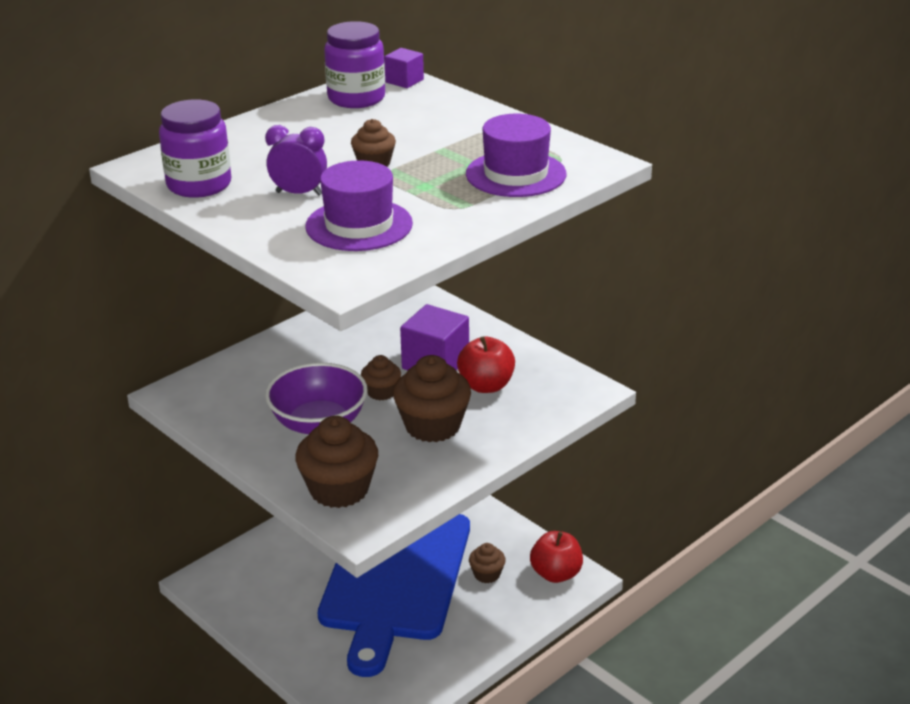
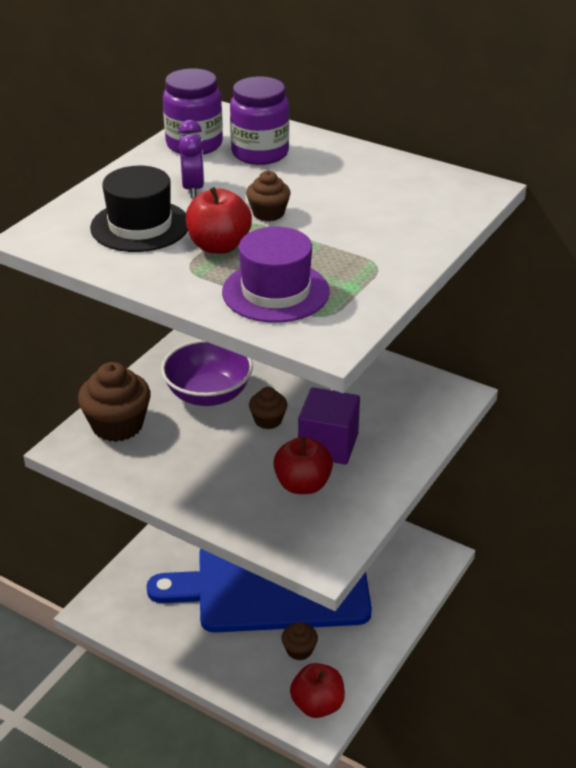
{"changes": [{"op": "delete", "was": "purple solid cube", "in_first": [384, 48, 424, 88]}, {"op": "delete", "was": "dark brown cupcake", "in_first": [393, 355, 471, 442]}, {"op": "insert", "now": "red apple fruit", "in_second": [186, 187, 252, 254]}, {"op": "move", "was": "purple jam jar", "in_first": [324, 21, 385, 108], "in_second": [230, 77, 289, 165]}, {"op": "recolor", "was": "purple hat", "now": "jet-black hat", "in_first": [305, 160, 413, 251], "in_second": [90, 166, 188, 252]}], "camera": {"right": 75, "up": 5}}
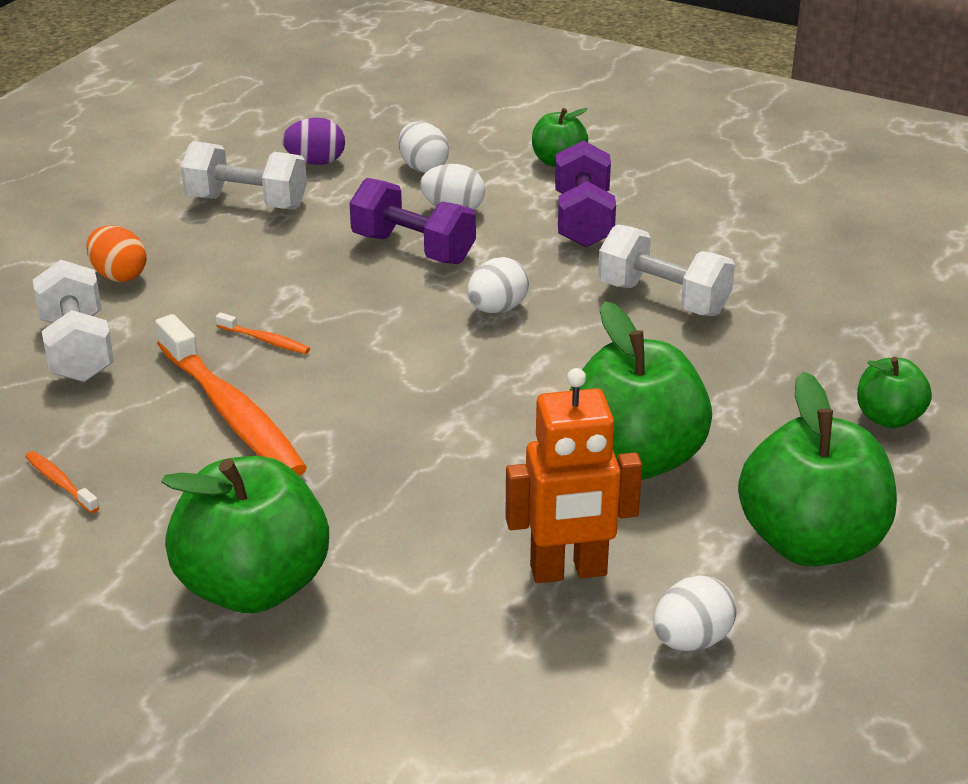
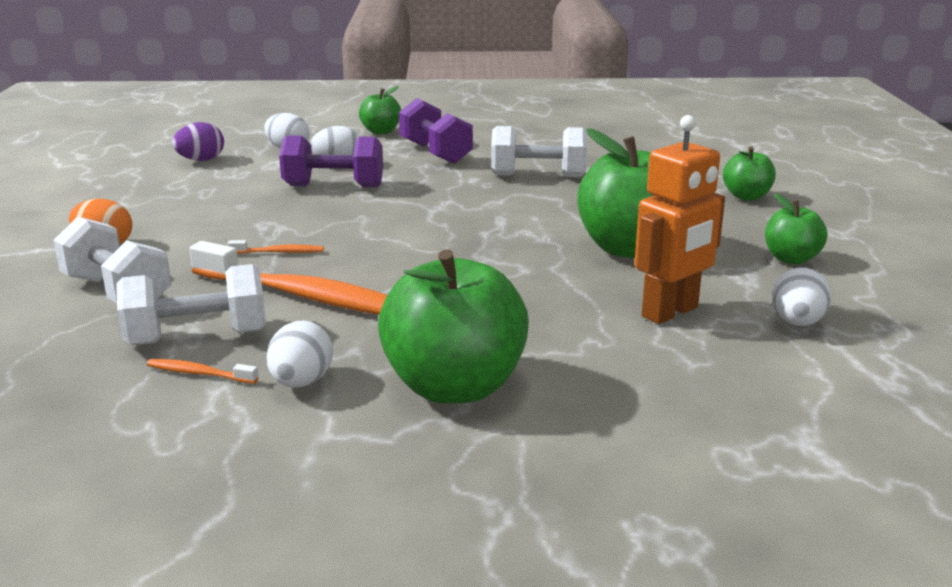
{"changes": [{"op": "move", "was": "snow-white dumbbell", "in_first": [181, 141, 307, 210], "in_second": [116, 264, 266, 345]}, {"op": "move", "was": "snow-white toy egg", "in_first": [467, 257, 529, 313], "in_second": [267, 320, 333, 388]}, {"op": "resize", "was": "emerald apple fruit", "in_first": [738, 371, 897, 566], "in_second": [765, 193, 828, 264], "ratio": 0.52}], "camera": {"right": -30, "up": -10}}
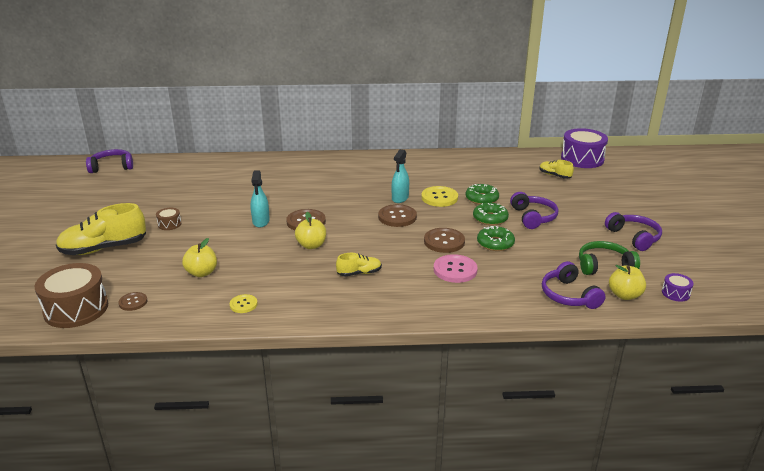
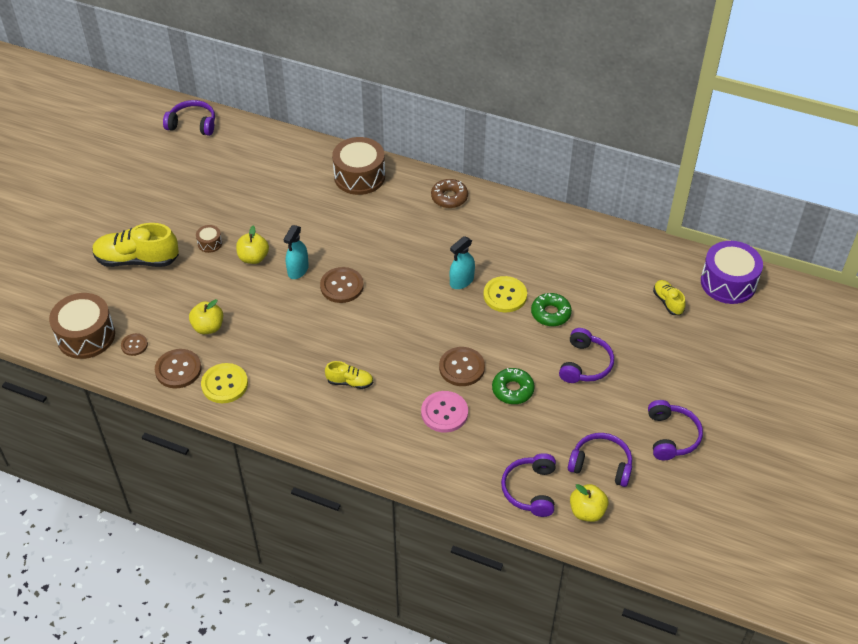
{"changes": [{"op": "delete", "was": "emerald glazed donut", "in_first": [473, 203, 509, 225]}, {"op": "delete", "was": "purple drum", "in_first": [662, 273, 694, 302]}, {"op": "insert", "now": "dark brown drum", "in_second": [332, 137, 385, 195]}, {"op": "insert", "now": "dark brown glazed donut", "in_second": [431, 179, 468, 208]}, {"op": "move", "was": "golden apple fruit", "in_first": [295, 212, 326, 249], "in_second": [236, 226, 269, 264]}, {"op": "move", "was": "dark brown button", "in_first": [378, 204, 417, 227], "in_second": [155, 349, 201, 388]}, {"op": "recolor", "was": "emerald over-ear headphones", "now": "purple over-ear headphones", "in_first": [579, 241, 640, 275], "in_second": [568, 433, 632, 487]}, {"op": "resize", "was": "golden button", "in_first": [230, 294, 258, 313], "in_second": [201, 363, 248, 403], "ratio": 1.71}], "camera": {"right": 25, "up": 20}}
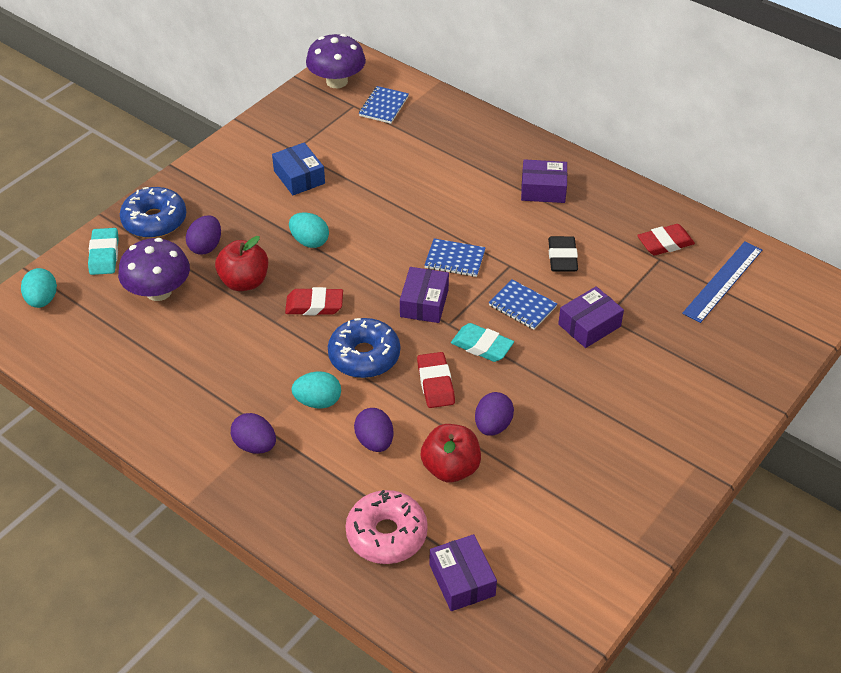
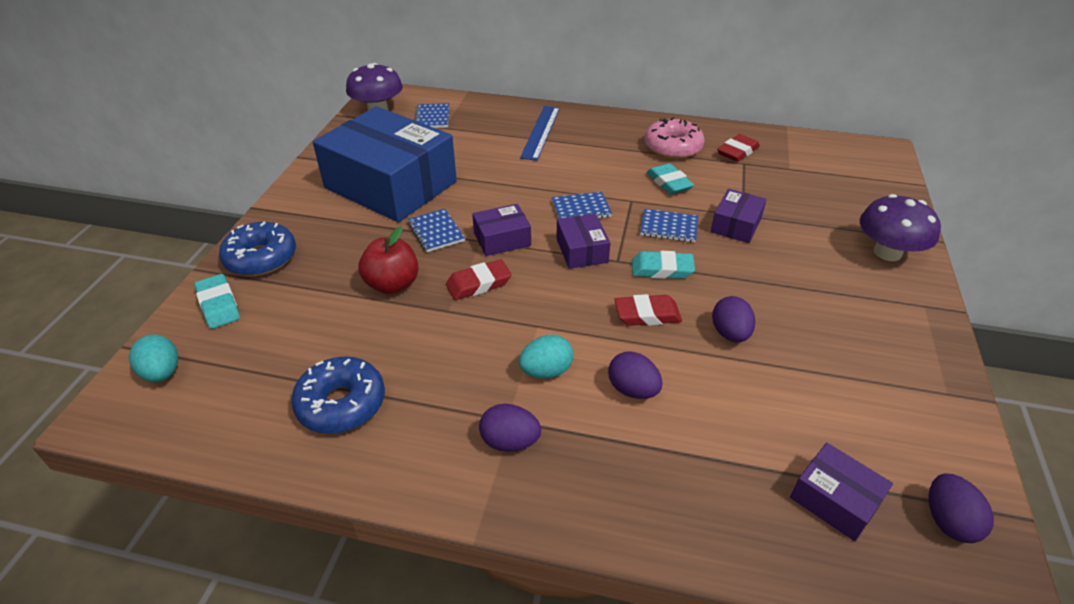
{"changes": [{"op": "delete", "was": "red apple fruit", "in_first": [421, 424, 481, 483]}, {"op": "move", "was": "purple toadstool", "in_first": [118, 238, 190, 301], "in_second": [860, 194, 941, 261]}, {"op": "move", "was": "purple toy egg", "in_first": [186, 215, 221, 255], "in_second": [929, 473, 994, 543]}, {"op": "move", "was": "cobalt glazed donut", "in_first": [328, 318, 400, 378], "in_second": [291, 356, 385, 434]}, {"op": "move", "was": "rosy glazed donut", "in_first": [345, 490, 428, 564], "in_second": [645, 117, 705, 159]}, {"op": "move", "was": "purple box", "in_first": [521, 159, 567, 203], "in_second": [472, 204, 531, 256]}, {"op": "move", "was": "cobalt ruler", "in_first": [682, 241, 762, 323], "in_second": [520, 106, 560, 161]}, {"op": "replace", "was": "aqua toy egg", "now": "cobalt notepad", "in_first": [289, 212, 329, 248], "in_second": [408, 209, 465, 252]}, {"op": "recolor", "was": "jet-black gum eraser", "now": "aqua gum eraser", "in_first": [548, 236, 578, 272], "in_second": [647, 163, 694, 194]}, {"op": "rotate", "was": "red gum eraser", "in_first": [417, 352, 455, 408], "in_second": [614, 294, 682, 326], "clockwise": -60}, {"op": "resize", "was": "cobalt box", "in_first": [272, 142, 325, 195], "in_second": [313, 106, 457, 222], "ratio": 2.35}], "camera": {"right": -25, "up": -5}}
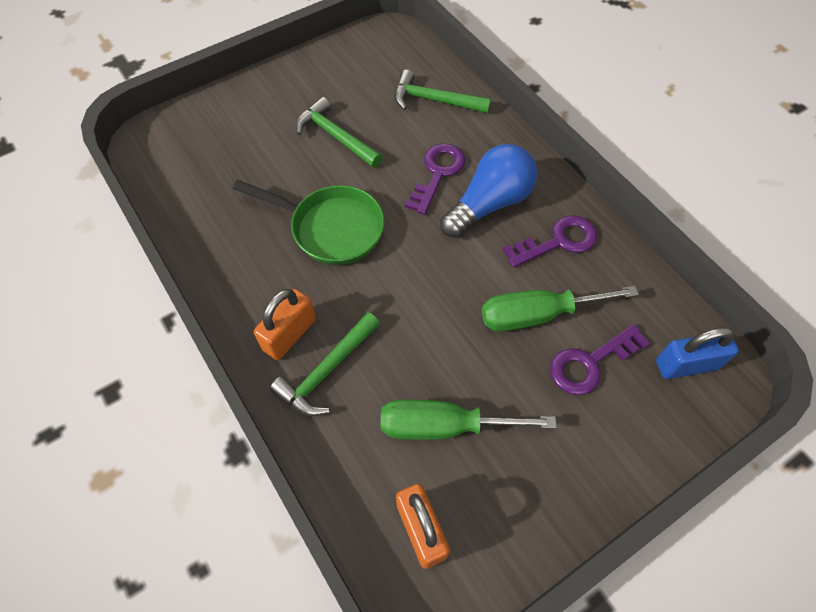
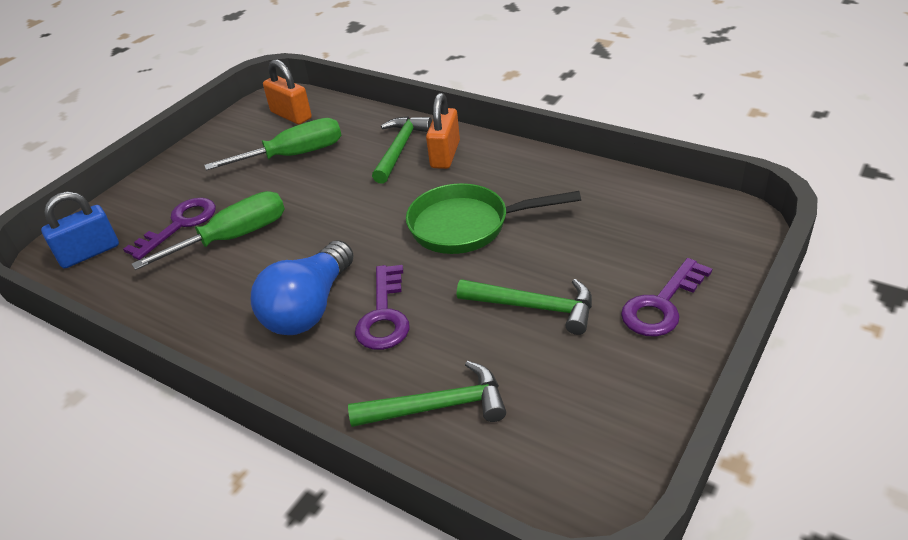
{"changes": [{"op": "move", "was": "purple door key", "in_first": [503, 215, 597, 268], "in_second": [621, 258, 712, 337]}], "camera": {"right": 160, "up": -20}}
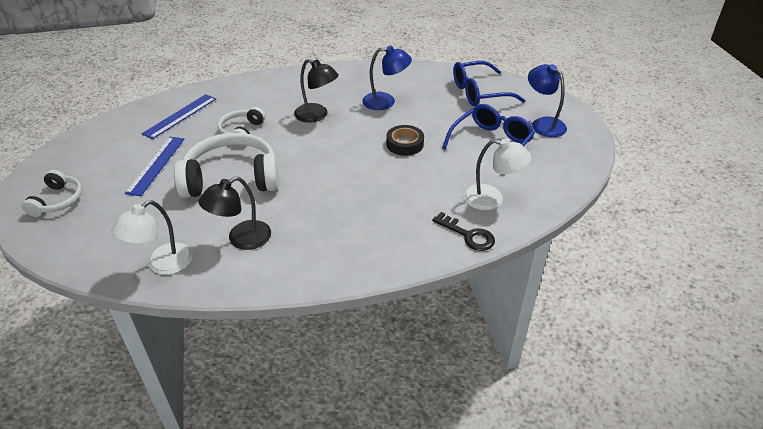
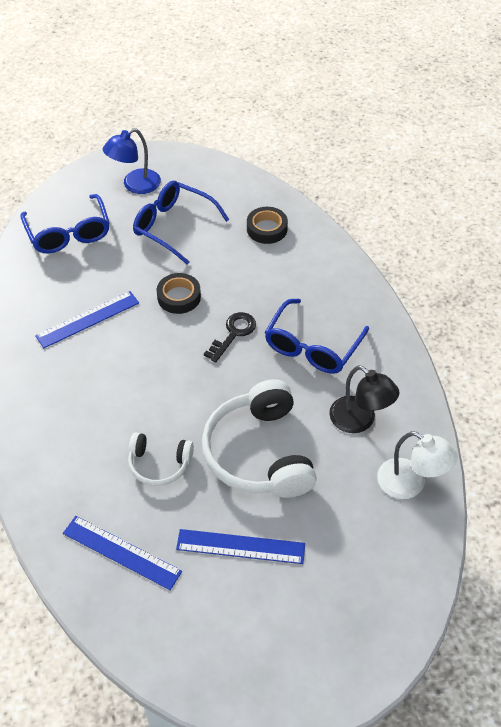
{"changes": [{"op": "delete", "was": "snow-white over-ear headphones", "in_first": [22, 170, 82, 217]}, {"op": "delete", "was": "jet-black lamp", "in_first": [294, 59, 339, 123]}, {"op": "insert", "now": "cobalt spectacles", "in_second": [265, 299, 369, 374]}, {"op": "move", "was": "jet-black door key", "in_first": [432, 212, 495, 251], "in_second": [204, 312, 256, 362]}, {"op": "replace", "was": "cobalt lamp", "now": "cobalt ruler", "in_first": [362, 46, 412, 110], "in_second": [35, 291, 139, 348]}, {"op": "replace", "was": "snow-white lamp", "now": "jet-black roll of tape", "in_first": [463, 138, 531, 210], "in_second": [247, 207, 288, 244]}], "camera": {"right": -95, "up": 10}}
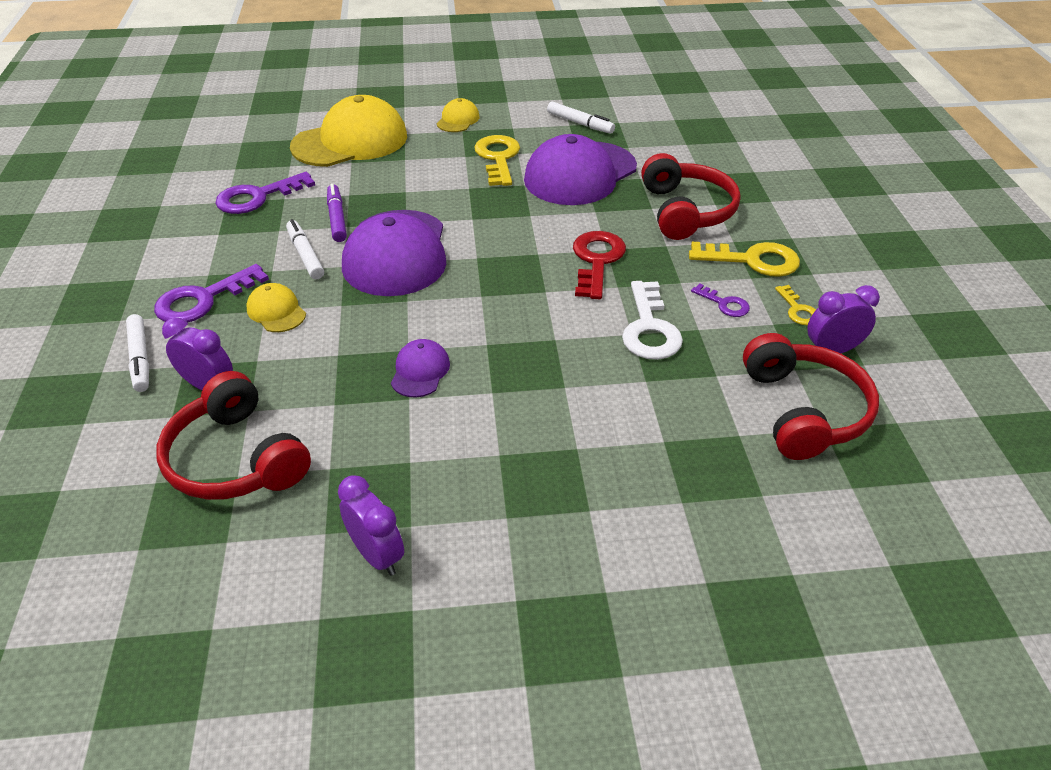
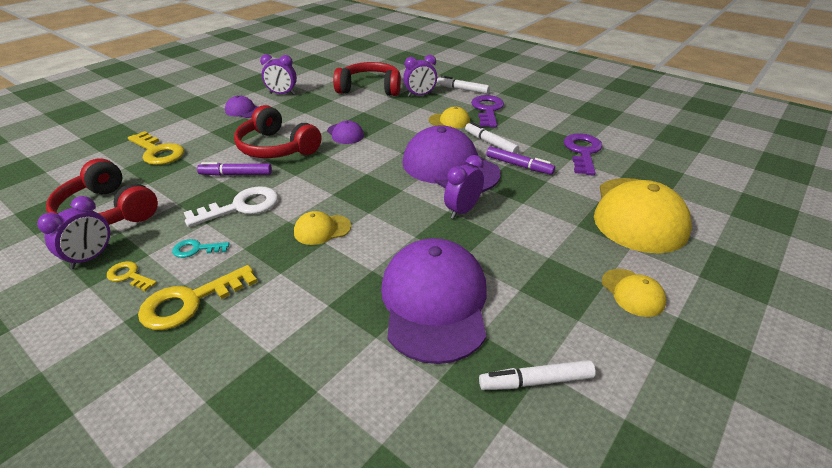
{"changes": [{"op": "insert", "now": "purple marker", "in_second": [197, 162, 272, 176]}, {"op": "insert", "now": "purple cap", "in_second": [225, 96, 258, 118]}, {"op": "insert", "now": "purple bedside clock", "in_second": [444, 155, 484, 219]}, {"op": "move", "was": "golden door key", "in_first": [474, 135, 520, 186], "in_second": [128, 131, 184, 165]}, {"op": "move", "was": "red over-ear headphones", "in_first": [641, 153, 741, 240], "in_second": [234, 105, 321, 158]}, {"op": "replace", "was": "red door key", "now": "golden cap", "in_first": [573, 231, 626, 299], "in_second": [294, 211, 351, 245]}, {"op": "recolor", "was": "purple door key", "now": "aqua door key", "in_first": [691, 283, 750, 317], "in_second": [172, 239, 230, 258]}, {"op": "rotate", "was": "snow-white marker", "in_first": [286, 219, 324, 279], "in_second": [465, 122, 519, 154], "clockwise": -150}, {"op": "rotate", "was": "snow-white door key", "in_first": [622, 281, 683, 360], "in_second": [184, 186, 278, 227], "clockwise": 105}], "camera": {"right": 135, "up": -5}}
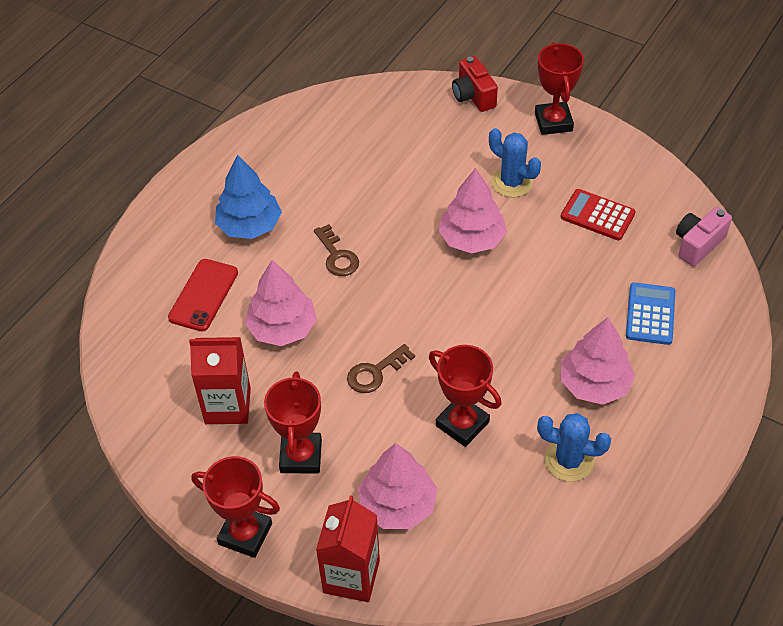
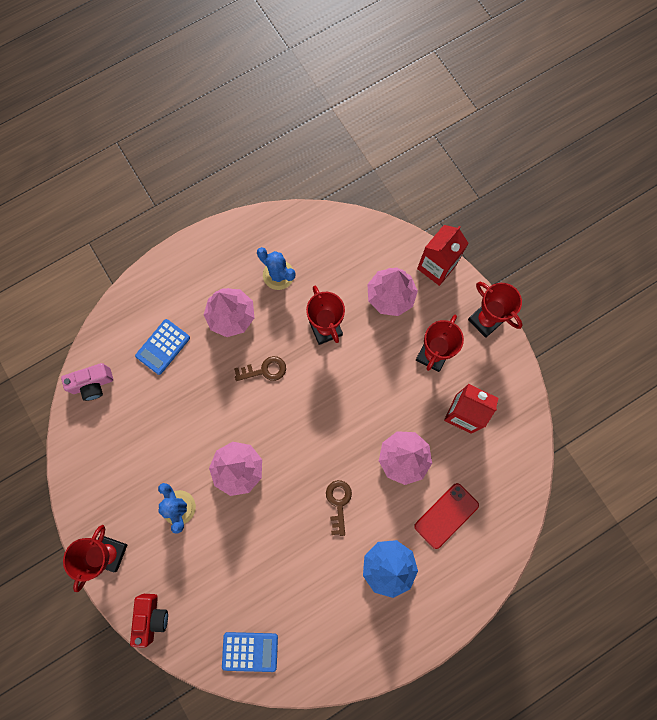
{"changes": [{"op": "delete", "was": "red pocket calculator", "in_first": [561, 189, 636, 240]}, {"op": "insert", "now": "cobalt pocket calculator", "in_second": [222, 632, 278, 672]}, {"op": "move", "was": "dark brown door key", "in_first": [347, 344, 415, 393], "in_second": [234, 356, 286, 381]}], "camera": {"right": -155, "up": 25}}
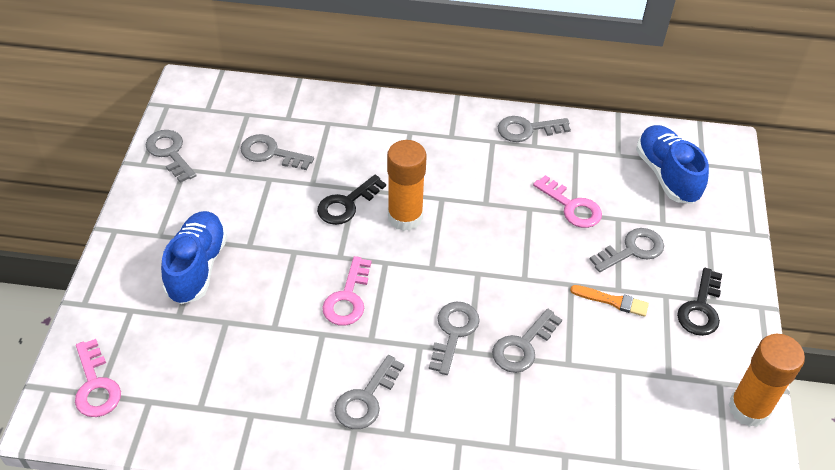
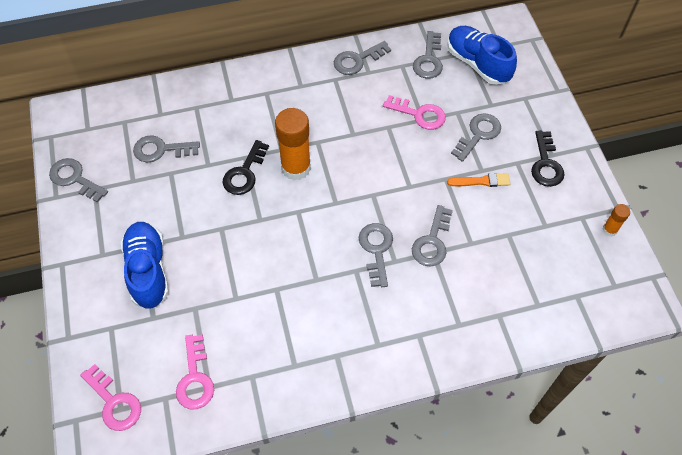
{"changes": [{"op": "move", "was": "rosy door key", "in_first": [322, 256, 371, 326], "in_second": [176, 335, 214, 409]}, {"op": "move", "was": "gray door key", "in_first": [334, 355, 404, 429], "in_second": [413, 31, 443, 79]}, {"op": "resize", "was": "orange glue", "in_first": [729, 334, 805, 427], "in_second": [602, 204, 630, 236], "ratio": 0.48}], "camera": {"right": -20, "up": 10}}
